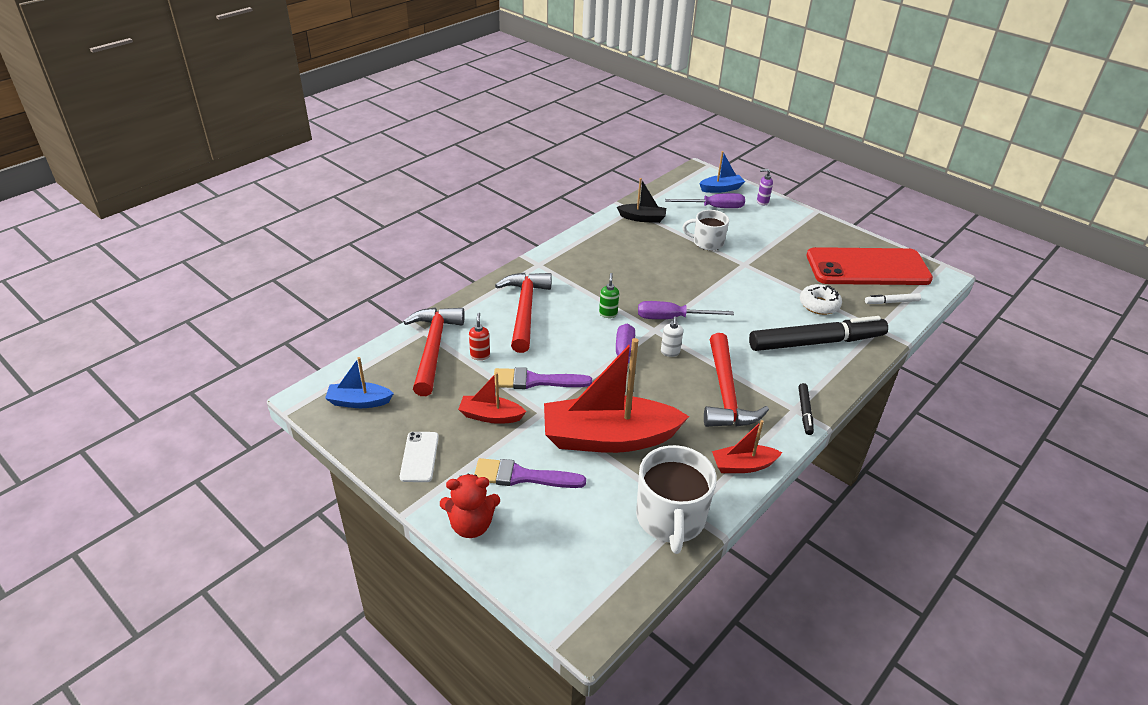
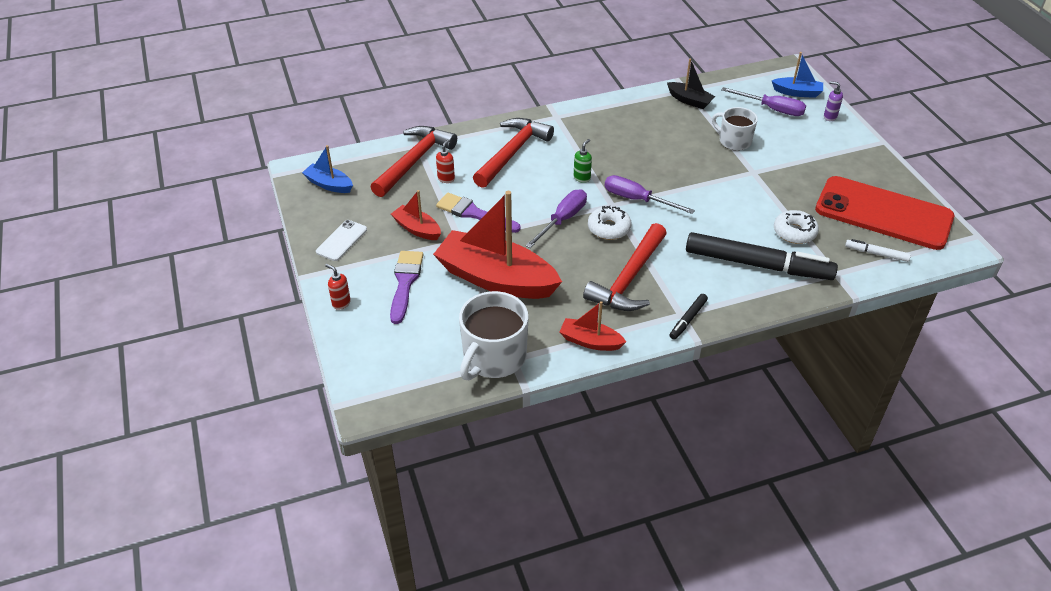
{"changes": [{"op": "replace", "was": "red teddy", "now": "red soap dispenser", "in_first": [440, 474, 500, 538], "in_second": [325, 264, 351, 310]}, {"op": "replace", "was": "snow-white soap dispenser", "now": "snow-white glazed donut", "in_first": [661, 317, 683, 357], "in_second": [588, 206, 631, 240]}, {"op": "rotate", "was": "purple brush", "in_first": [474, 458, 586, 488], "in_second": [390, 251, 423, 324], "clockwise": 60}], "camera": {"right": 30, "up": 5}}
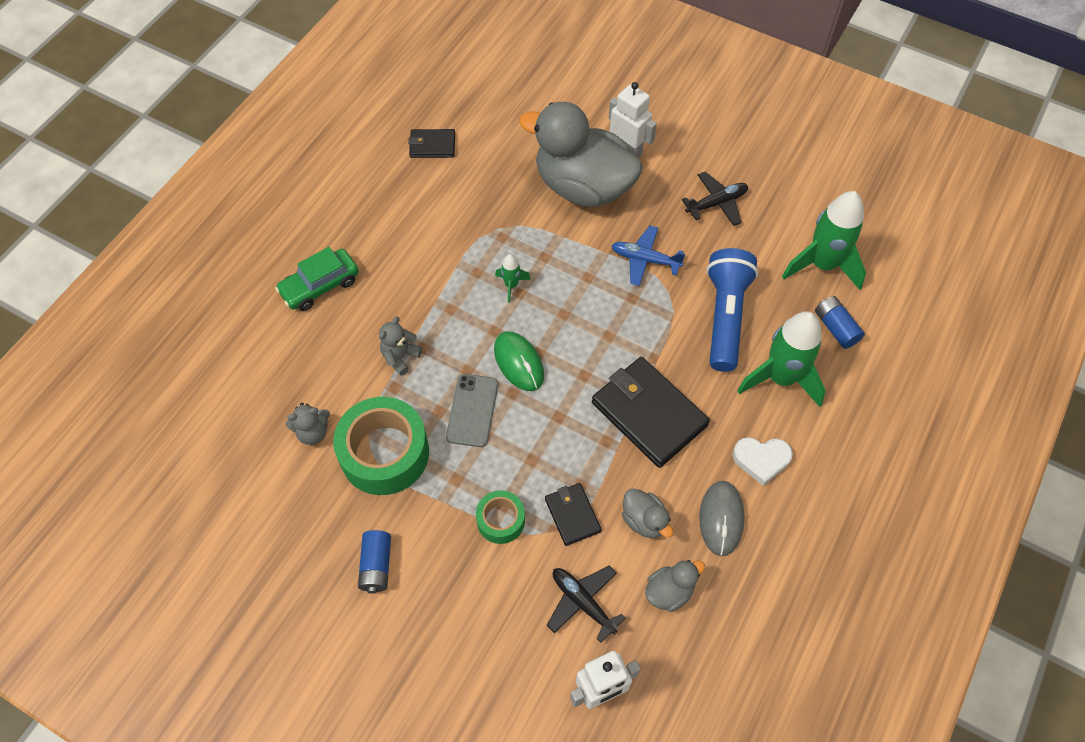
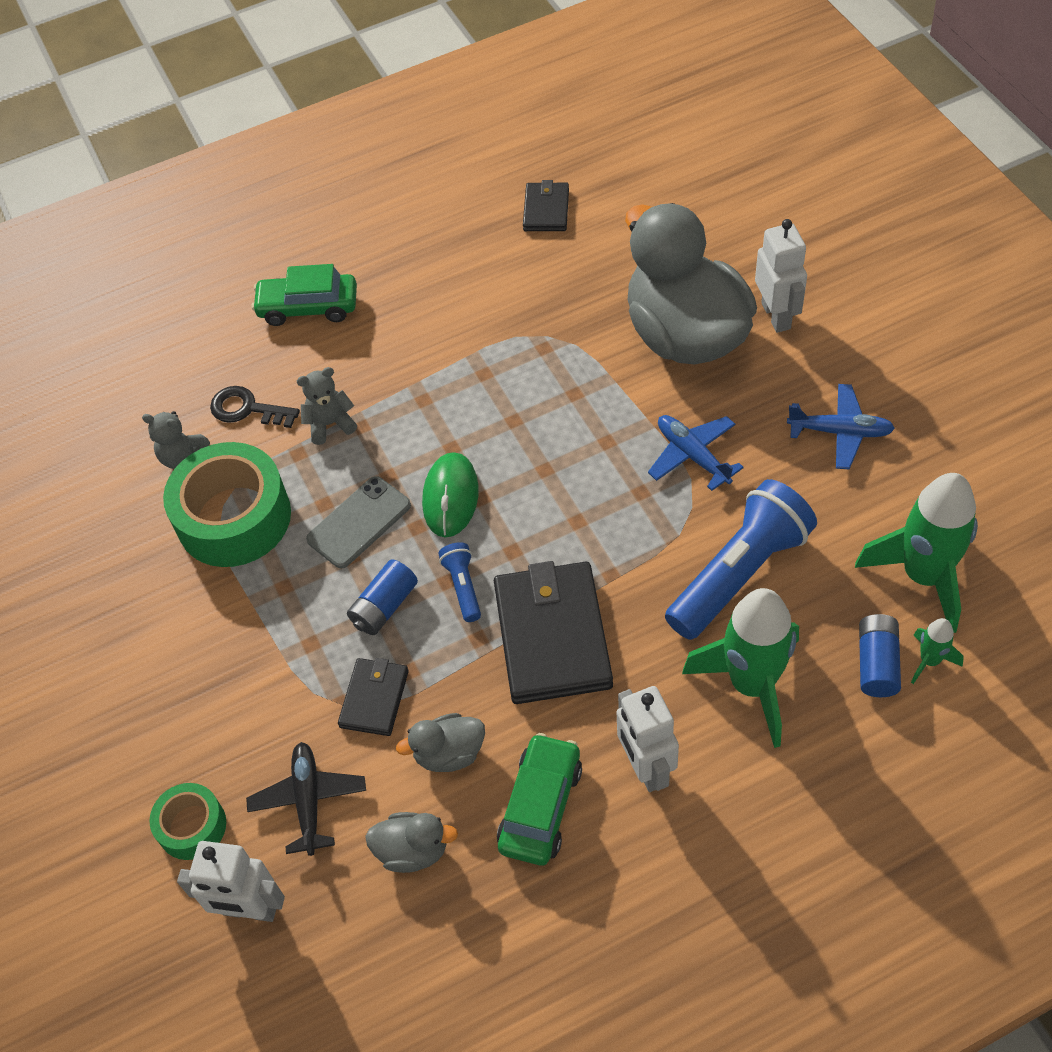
{"changes": [{"op": "insert", "now": "jet-black door key", "in_second": [210, 386, 300, 428]}, {"op": "insert", "now": "cobalt pocket torch", "in_second": [439, 542, 481, 622]}, {"op": "move", "was": "cobalt AA battery", "in_first": [358, 530, 391, 594], "in_second": [347, 559, 418, 635]}, {"op": "move", "was": "emerald roll of tape", "in_first": [476, 490, 525, 544], "in_second": [149, 783, 226, 860]}, {"op": "move", "was": "emerald toy rocket", "in_first": [495, 254, 531, 303], "in_second": [911, 618, 964, 684]}, {"op": "replace", "was": "gray mouse", "now": "emerald car", "in_first": [699, 481, 745, 556], "in_second": [497, 733, 582, 865]}, {"op": "replace", "was": "snow-white love heart", "now": "snow-white robot figure", "in_first": [733, 437, 793, 486], "in_second": [617, 686, 679, 792]}, {"op": "recolor", "was": "jet-black toy plane", "now": "cobalt toy plane", "in_first": [682, 172, 748, 226], "in_second": [787, 384, 895, 469]}, {"op": "rotate", "was": "jet-black wallet", "in_first": [408, 129, 455, 158], "in_second": [523, 180, 569, 231], "clockwise": 60}, {"op": "rotate", "was": "gray duck", "in_first": [622, 488, 673, 538], "in_second": [396, 713, 485, 772], "clockwise": 75}], "camera": {"right": 40, "up": -5}}
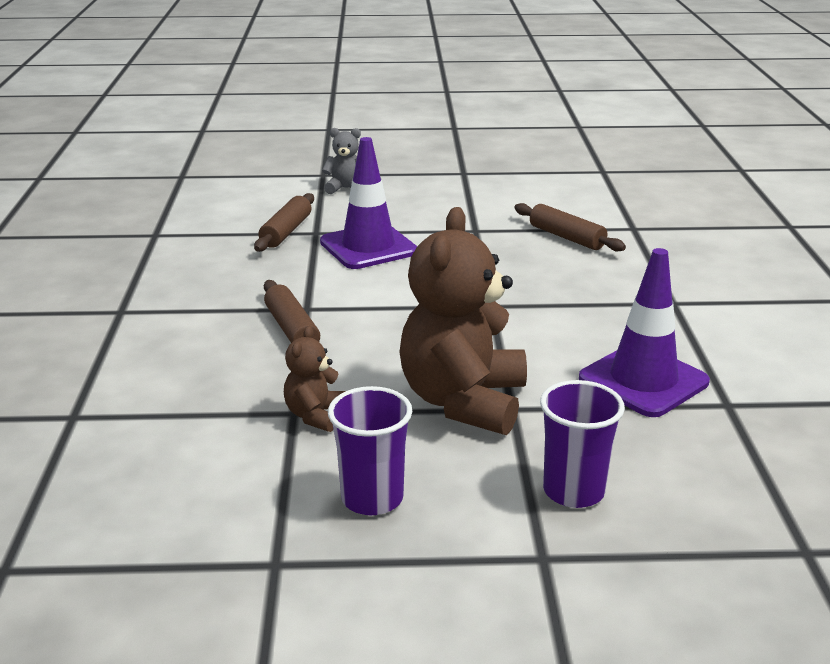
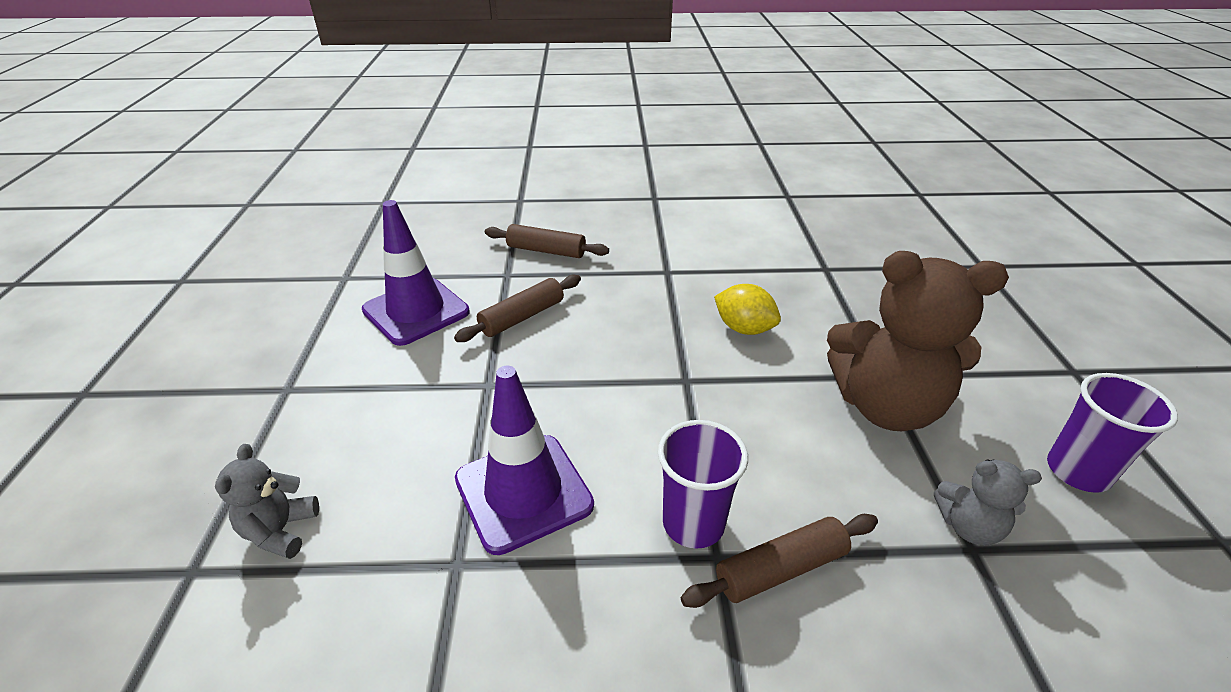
{"changes": [{"op": "insert", "now": "golden toy lemon", "in_second": [714, 284, 781, 335]}, {"op": "move", "was": "dark brown pastry roller", "in_first": [254, 193, 314, 252], "in_second": [485, 224, 609, 258]}, {"op": "move", "was": "purple beaker", "in_first": [540, 380, 625, 508], "in_second": [658, 420, 748, 549]}, {"op": "move", "was": "purple traffic cone", "in_first": [579, 248, 710, 417], "in_second": [362, 200, 470, 346]}, {"op": "recolor", "was": "dark brown teddy", "now": "gray teddy", "in_first": [284, 326, 346, 432], "in_second": [934, 459, 1042, 545]}], "camera": {"right": -90, "up": 10}}
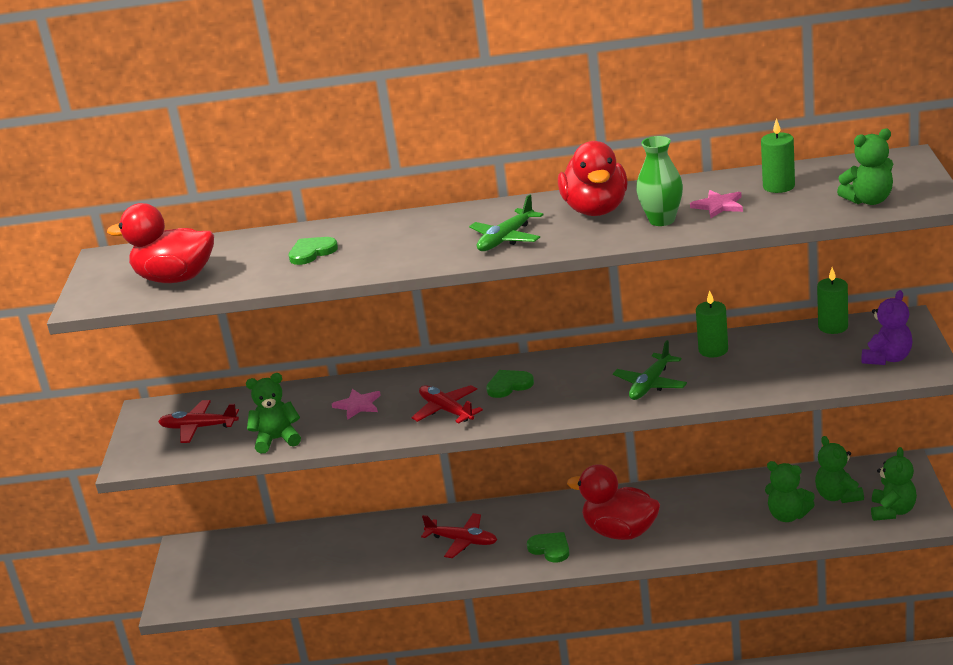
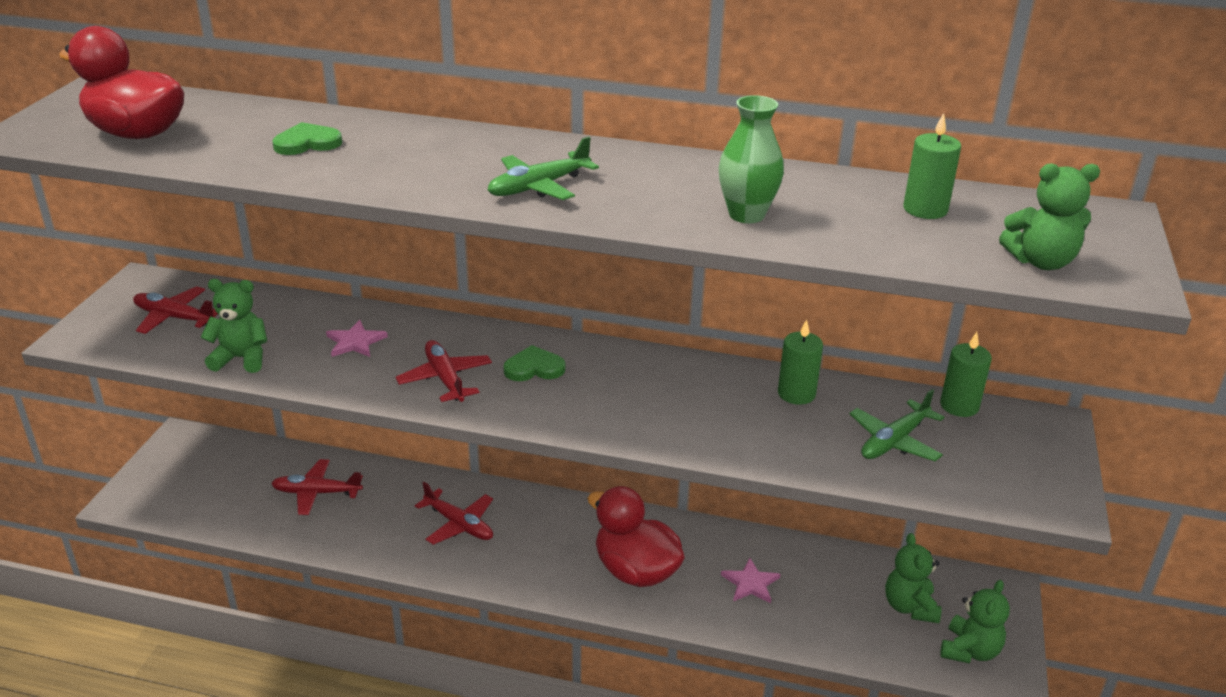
{"changes": [{"op": "delete", "was": "emerald love heart", "in_first": [527, 532, 570, 563]}, {"op": "delete", "was": "red duck", "in_first": [558, 141, 628, 216]}, {"op": "delete", "was": "emerald teddy", "in_first": [765, 461, 815, 522]}, {"op": "delete", "was": "purple teddy", "in_first": [862, 290, 913, 365]}, {"op": "insert", "now": "red toy plane", "in_second": [271, 459, 363, 515]}, {"op": "move", "was": "emerald toy plane", "in_first": [613, 340, 687, 400], "in_second": [849, 389, 944, 461]}, {"op": "move", "was": "rosy star", "in_first": [690, 190, 743, 218], "in_second": [721, 558, 780, 603]}], "camera": {"right": 10, "up": 5}}
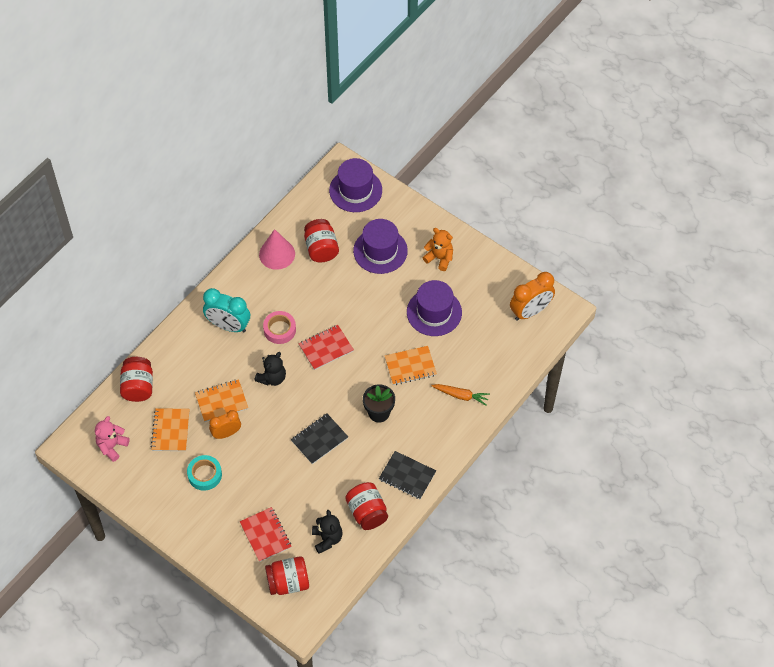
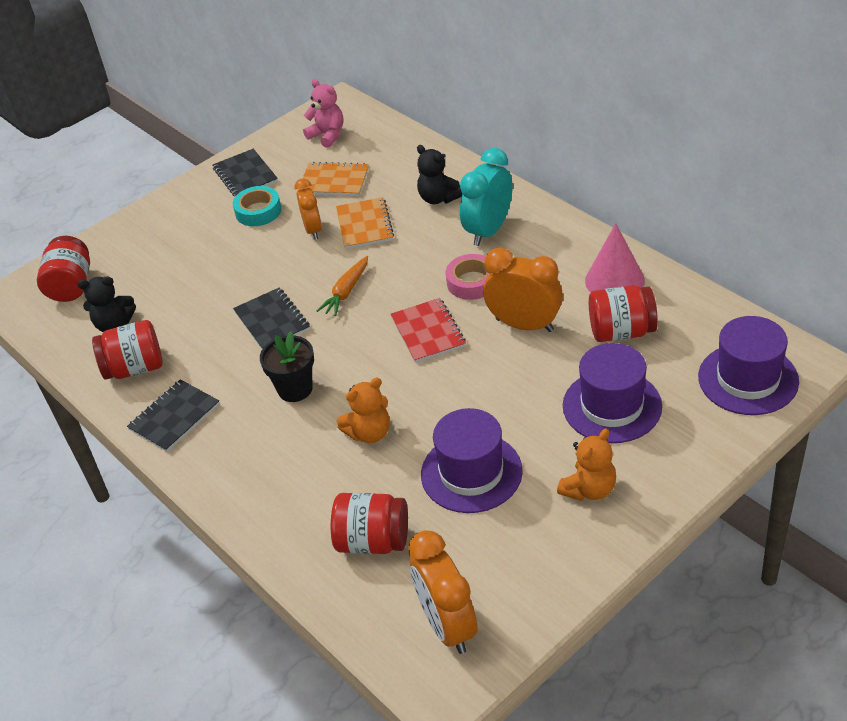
{"changes": [{"op": "delete", "was": "red notepad", "in_first": [240, 507, 292, 562]}, {"op": "insert", "now": "jet-black notepad", "in_second": [213, 149, 278, 196]}, {"op": "insert", "now": "orange bedside clock", "in_second": [483, 248, 563, 332]}, {"op": "move", "was": "red jam jar", "in_first": [120, 357, 153, 402], "in_second": [331, 493, 408, 554]}, {"op": "move", "was": "jet-black teddy", "in_first": [254, 352, 286, 386], "in_second": [417, 145, 462, 204]}, {"op": "move", "was": "orange carrot", "in_first": [431, 384, 490, 406], "in_second": [317, 256, 368, 316]}, {"op": "replace", "was": "orange notepad", "now": "orange teddy", "in_first": [385, 346, 437, 385], "in_second": [337, 378, 390, 443]}], "camera": {"right": 105, "up": -15}}
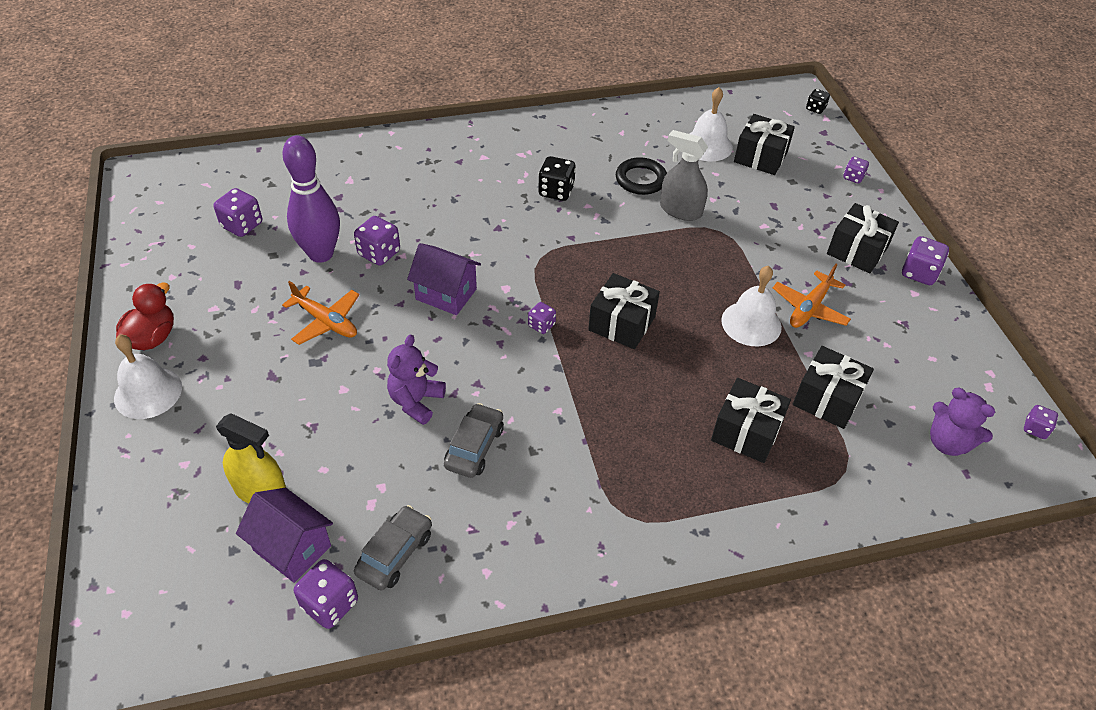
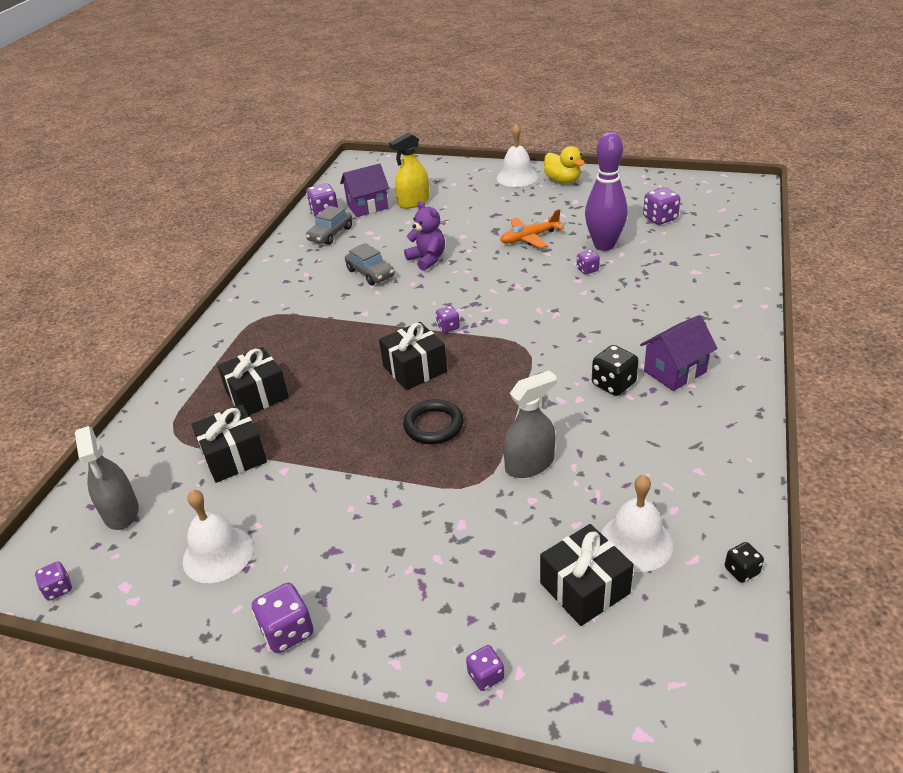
{"changes": [{"op": "delete", "was": "orange toy plane", "in_first": [773, 264, 851, 328]}, {"op": "delete", "was": "jet-black wrapped gift", "in_first": [827, 203, 899, 273]}, {"op": "move", "was": "purple toy house", "in_first": [407, 243, 481, 315], "in_second": [640, 315, 717, 391]}, {"op": "move", "was": "jet-black ring", "in_first": [616, 157, 667, 195], "in_second": [403, 399, 464, 444]}, {"op": "move", "was": "snow-white hand bell", "in_first": [721, 266, 782, 346], "in_second": [183, 490, 253, 583]}, {"op": "move", "was": "jet-black dice", "in_first": [806, 89, 830, 114], "in_second": [725, 542, 764, 583]}, {"op": "replace", "was": "purple teddy", "now": "gray sprayer", "in_first": [930, 388, 995, 456], "in_second": [75, 426, 139, 530]}, {"op": "recolor", "was": "red duck", "now": "golden duck", "in_first": [116, 283, 174, 350], "in_second": [544, 146, 585, 184]}, {"op": "rotate", "was": "gray car", "in_first": [354, 505, 432, 590], "in_second": [306, 206, 352, 245], "clockwise": 60}, {"op": "resize", "was": "purple dice", "in_first": [354, 216, 400, 266], "in_second": [577, 250, 600, 275], "ratio": 0.61}], "camera": {"right": 125, "up": -10}}
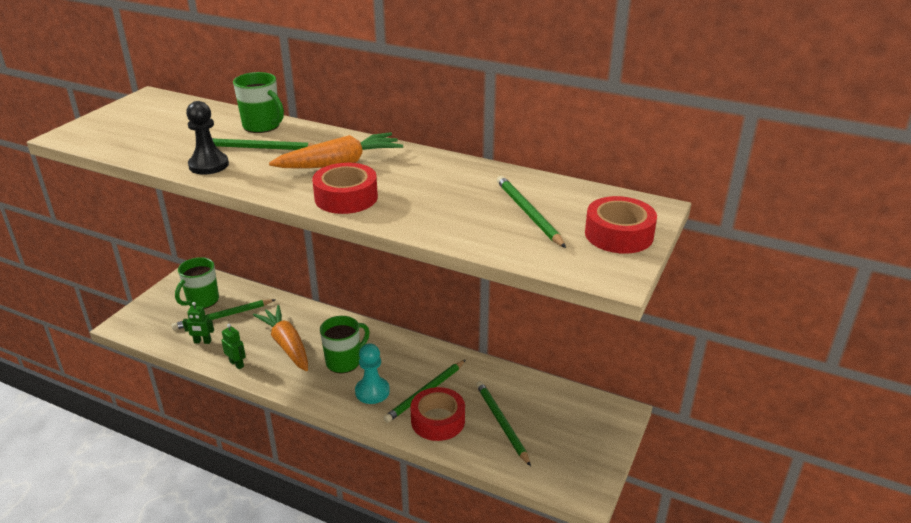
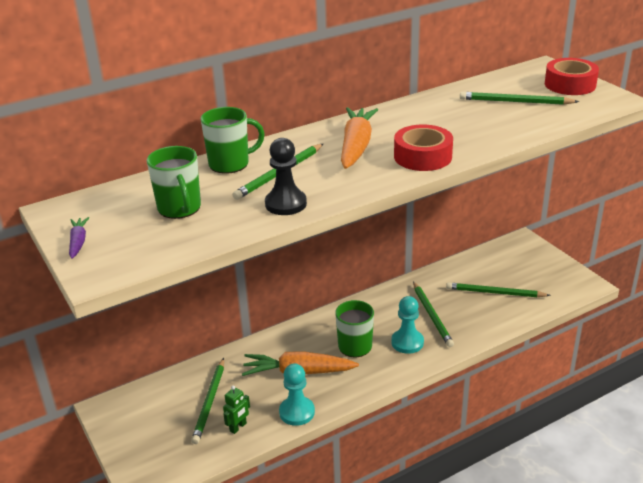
{"changes": [{"op": "delete", "was": "red roll of tape", "in_first": [410, 387, 465, 441]}, {"op": "insert", "now": "purple carrot", "in_second": [69, 217, 89, 259]}, {"op": "move", "was": "emerald tea mug", "in_first": [175, 257, 219, 309], "in_second": [147, 146, 201, 219]}, {"op": "replace", "was": "emerald robot figure", "now": "aqua game pawn", "in_first": [221, 324, 246, 369], "in_second": [279, 363, 315, 426]}], "camera": {"right": -55, "up": 0}}
